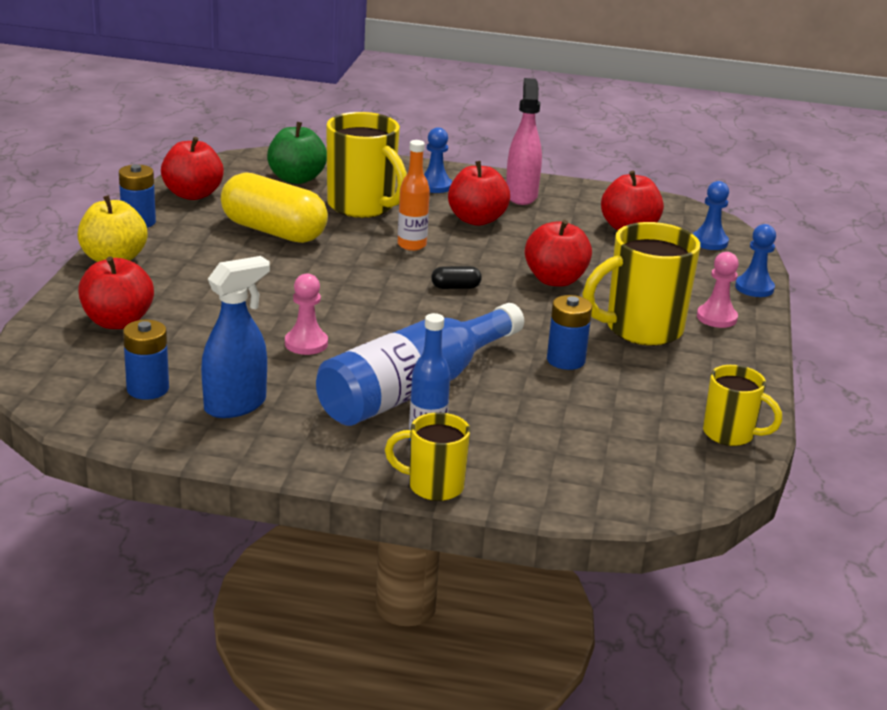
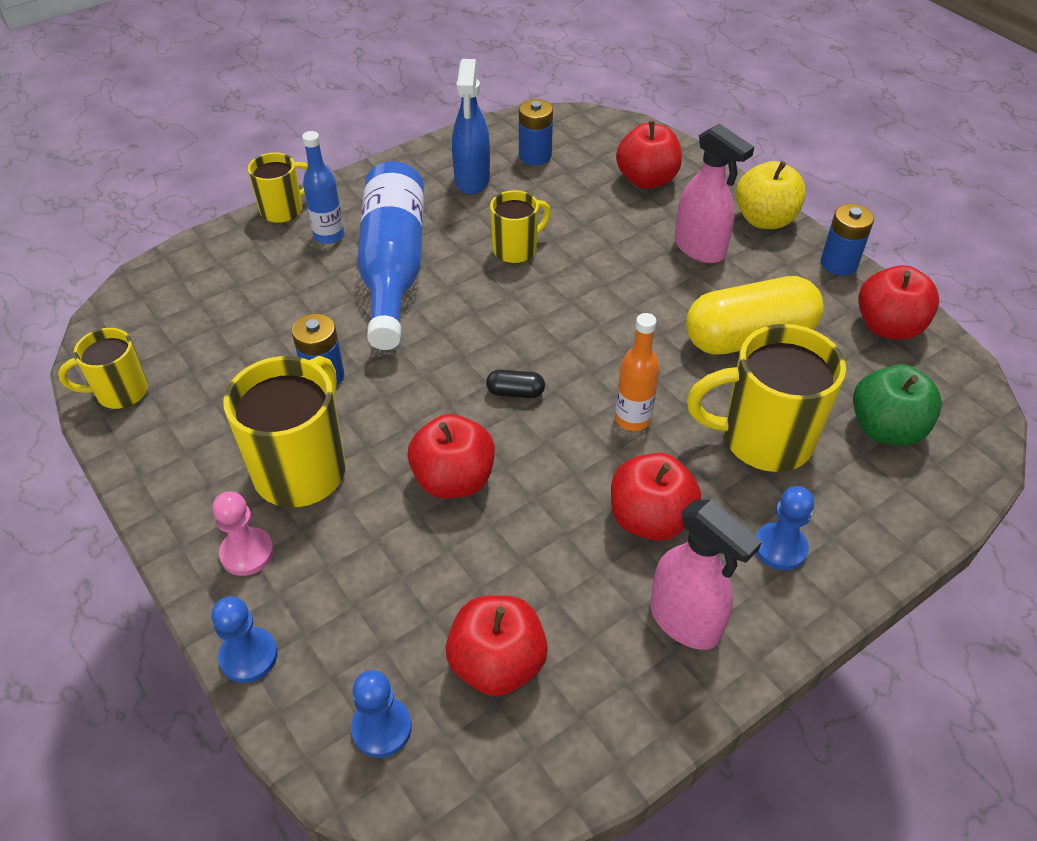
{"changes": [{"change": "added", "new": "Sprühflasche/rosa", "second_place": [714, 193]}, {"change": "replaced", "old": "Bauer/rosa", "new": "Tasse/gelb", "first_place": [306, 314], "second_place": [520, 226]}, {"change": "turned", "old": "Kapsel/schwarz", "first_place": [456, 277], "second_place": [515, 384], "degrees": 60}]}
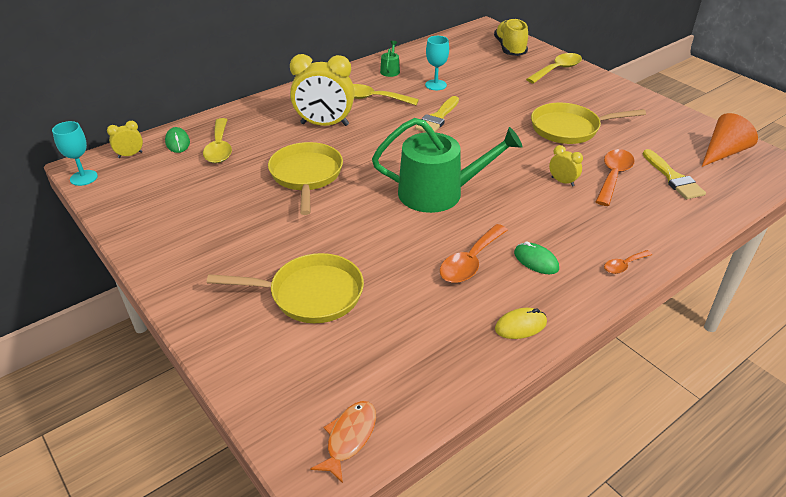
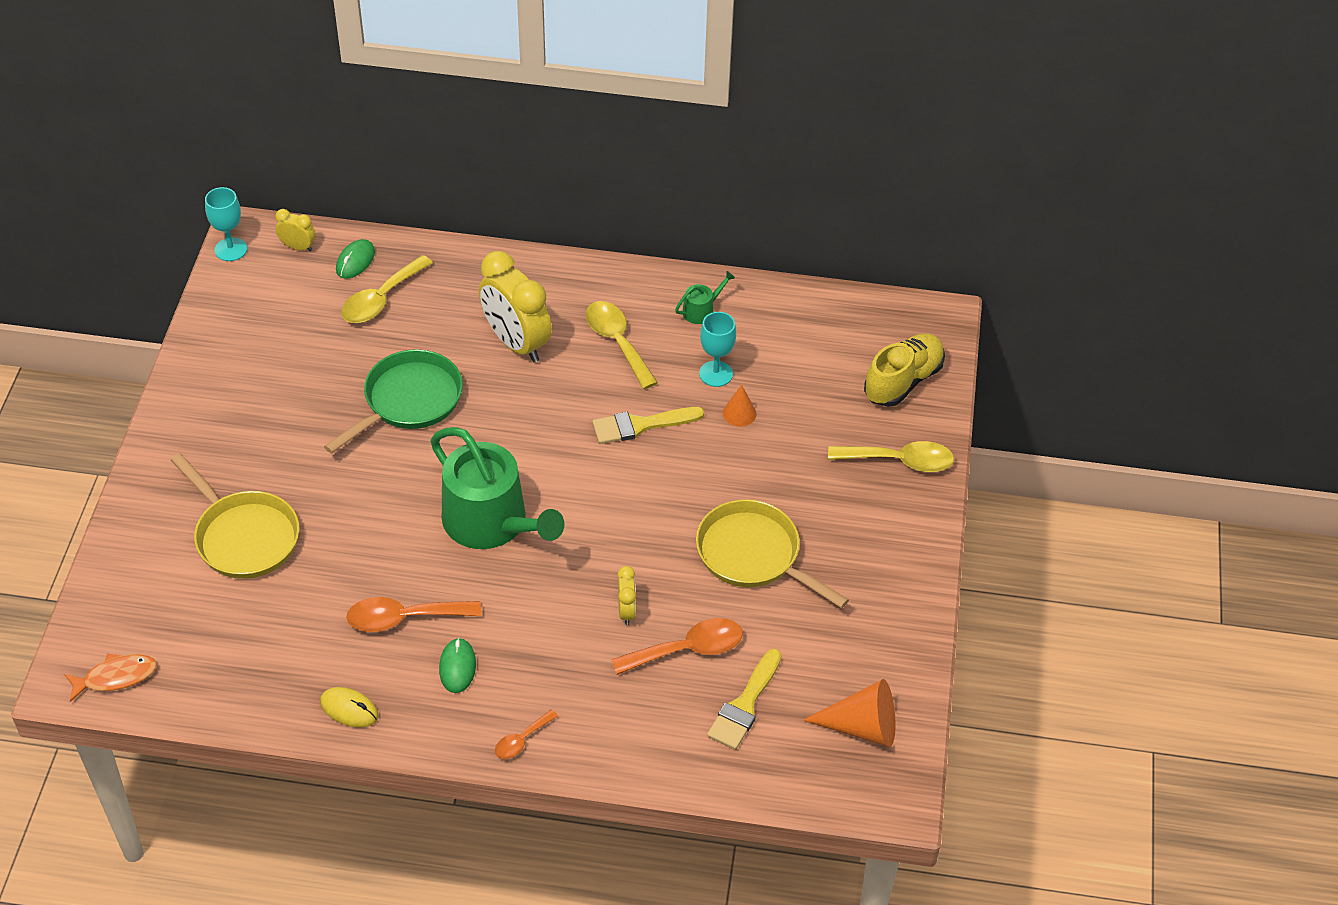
{"changes": [{"change": "added", "new": "Kegel/orange", "second_place": [740, 406]}, {"change": "recoloured", "old": "Pfanne/gelb", "new": "Pfanne/grün", "first_place": [305, 178], "second_place": [393, 401]}, {"change": "turned", "old": "Löffel/orange", "first_place": [628, 262], "second_place": [526, 734], "degrees": -60}]}
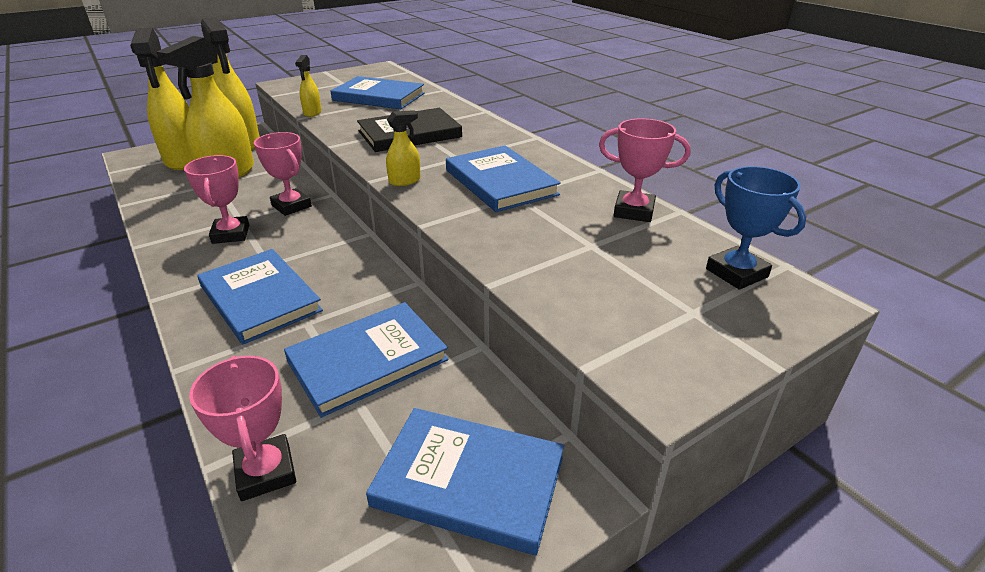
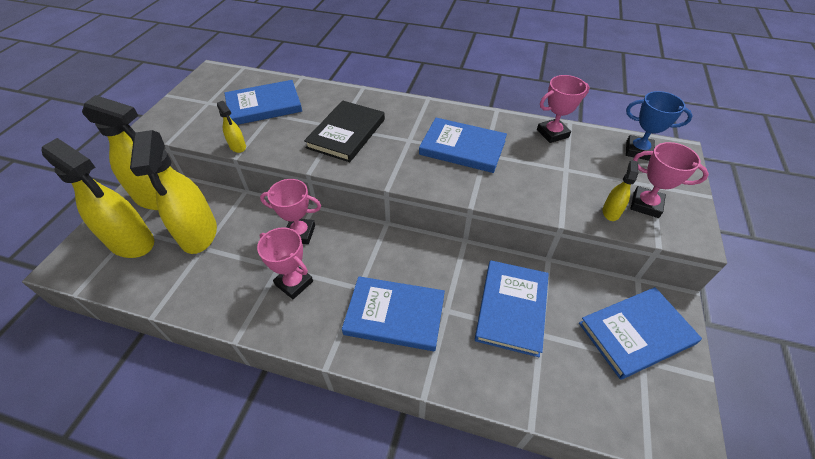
{"changes": [{"change": "moved", "old": "Pokal/rosa", "first_place": [242, 428], "second_place": [669, 180]}, {"change": "moved", "old": "Sprühflasche/gelb", "first_place": [403, 148], "second_place": [620, 190]}]}
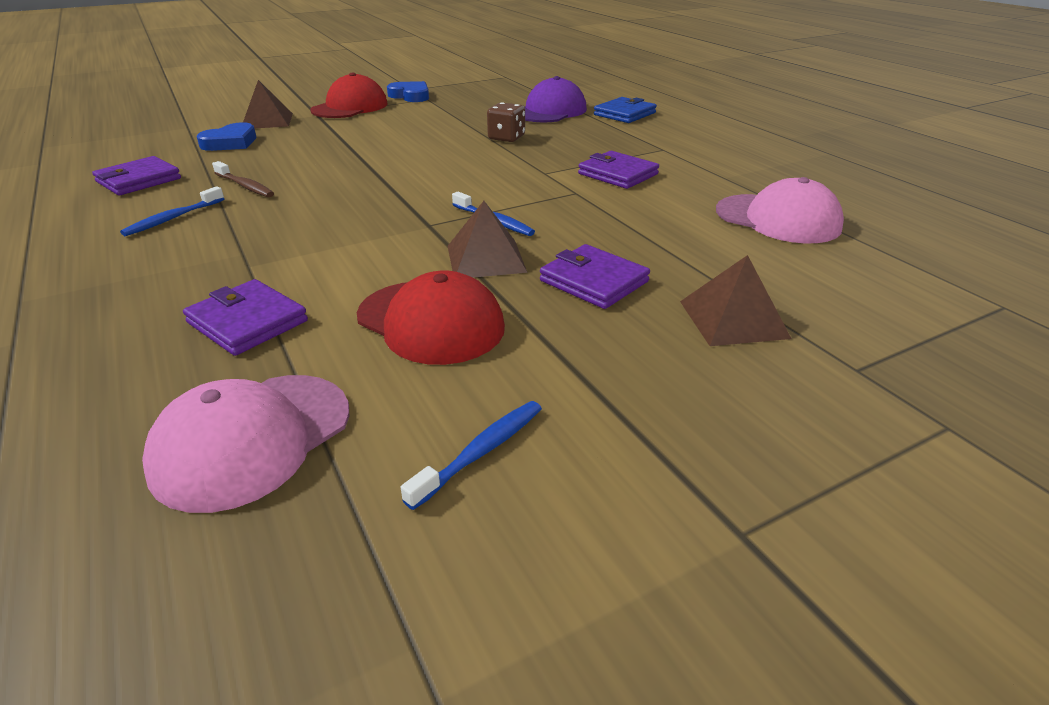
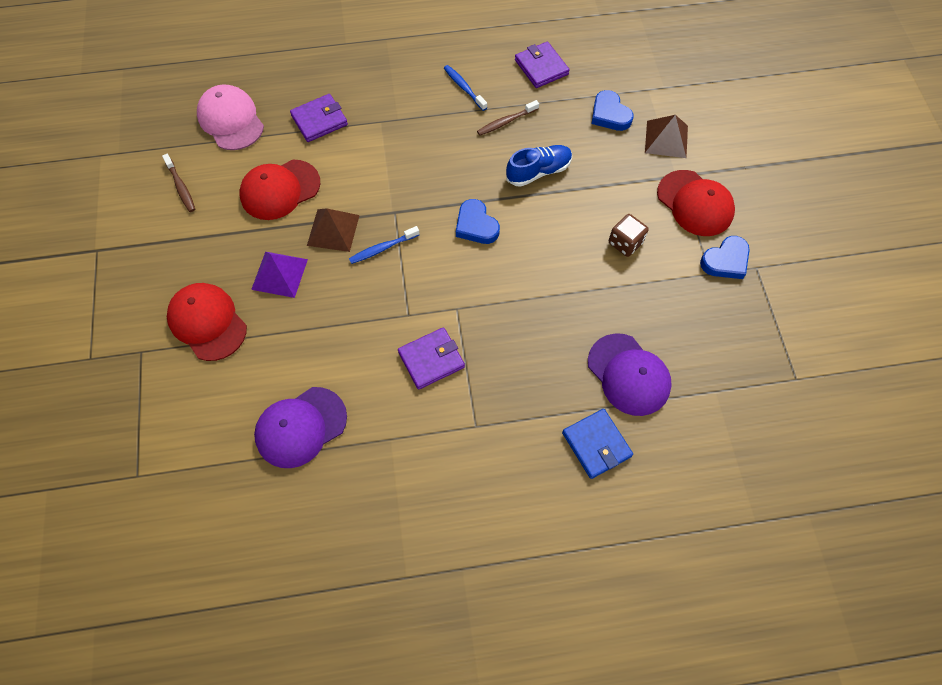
{"changes": [{"change": "added", "new": "Herz/blau", "second_place": [478, 221]}, {"change": "added", "new": "Schuh/blau", "second_place": [539, 166]}, {"change": "moved", "old": "Spielwürfel/braun", "first_place": [506, 122], "second_place": [629, 235]}, {"change": "replaced", "old": "Geldbörse/lila", "new": "Pyramide/lila", "first_place": [595, 276], "second_place": [279, 275]}, {"change": "replaced", "old": "Pyramide/braun", "new": "Kappe/rot", "first_place": [735, 300], "second_place": [207, 322]}, {"change": "recoloured", "old": "Zahnbürste/blau", "new": "Zahnbürste/braun", "first_place": [471, 455], "second_place": [178, 183]}, {"change": "recoloured", "old": "Kappe/rosa", "new": "Kappe/lila", "first_place": [780, 210], "second_place": [300, 427]}]}
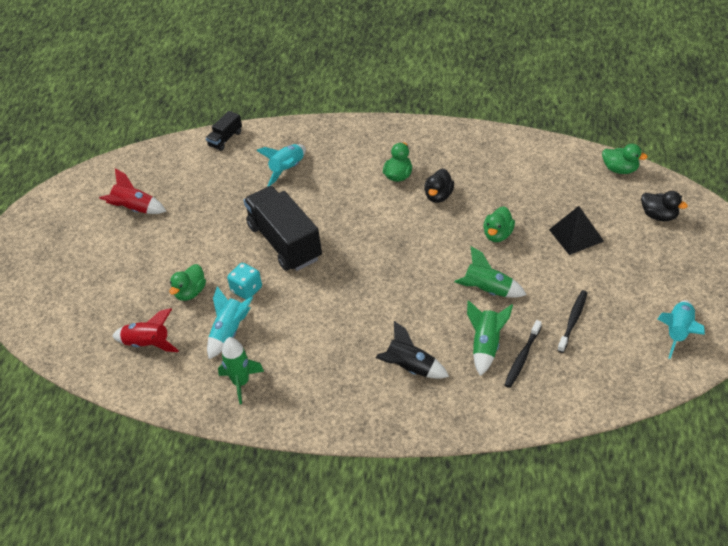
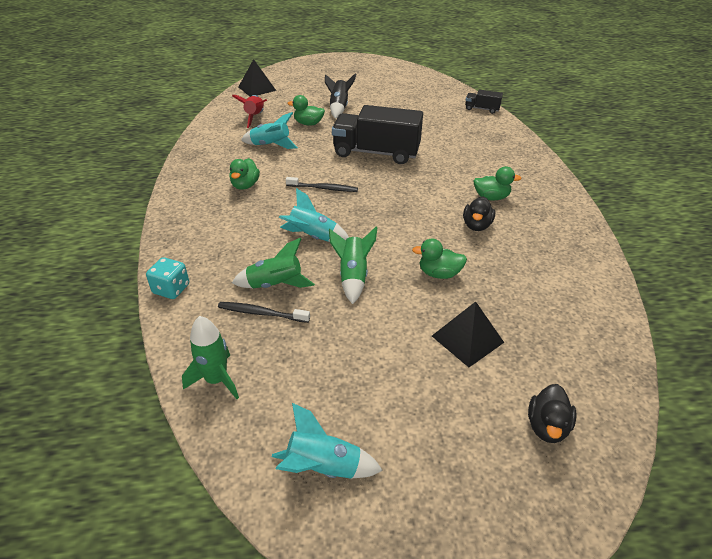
{"changes": [{"change": "removed", "old": "Rakete/rot", "first_place": [132, 191]}, {"change": "added", "new": "Pyramide/schwarz", "second_place": [257, 78]}, {"change": "moved", "old": "Rakete/grün", "first_place": [241, 370], "second_place": [210, 357]}, {"change": "moved", "old": "Spielwürfel/türkis", "first_place": [244, 281], "second_place": [167, 278]}, {"change": "moved", "old": "Rakete/türkis", "first_place": [281, 165], "second_place": [314, 215]}, {"change": "moved", "old": "Rakete/schwarz", "first_place": [412, 350], "second_place": [340, 96]}, {"change": "moved", "old": "Zahnbürste/schwarz", "first_place": [572, 321], "second_place": [322, 184]}, {"change": "moved", "old": "Ente/grün", "first_place": [625, 159], "second_place": [244, 174]}, {"change": "turned", "old": "Lastwagen/schwarz", "first_place": [282, 228], "second_place": [377, 134], "degrees": -120}, {"change": "turned", "old": "Ente/schwarz", "first_place": [439, 185], "second_place": [479, 213], "degrees": -75}]}
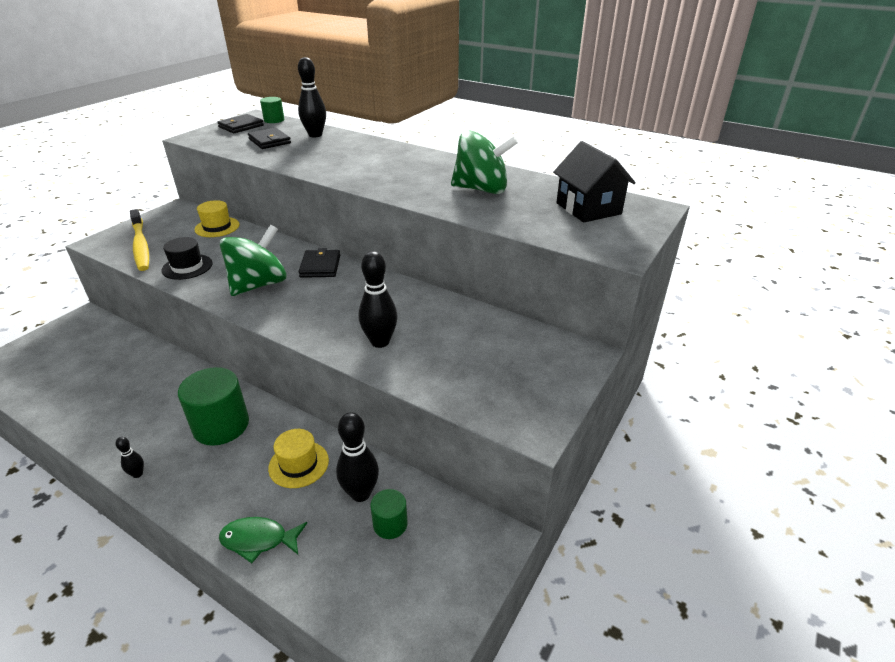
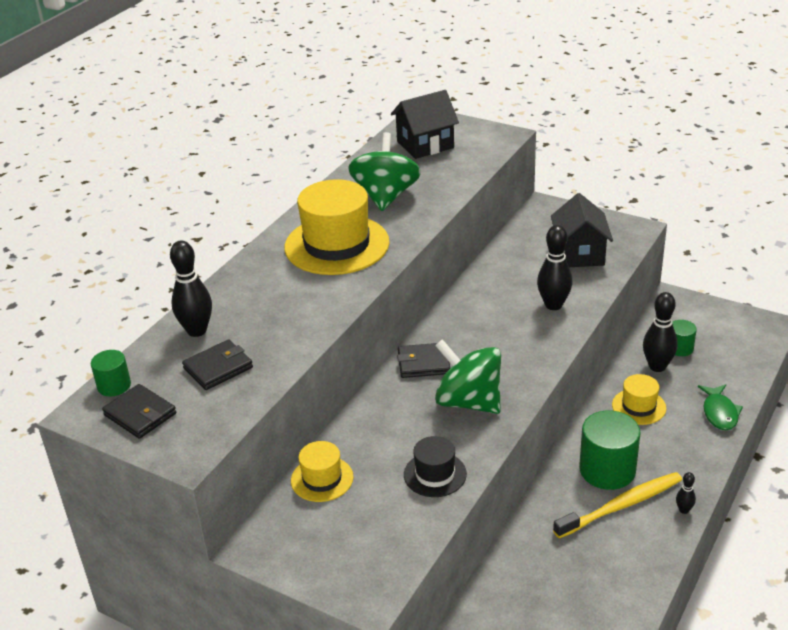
{"changes": [{"change": "added", "new": "Hut/gelb", "second_place": [337, 227]}, {"change": "added", "new": "Haus/schwarz", "second_place": [582, 230]}, {"change": "moved", "old": "Zahnbürste/gelb", "first_place": [139, 240], "second_place": [617, 505]}]}
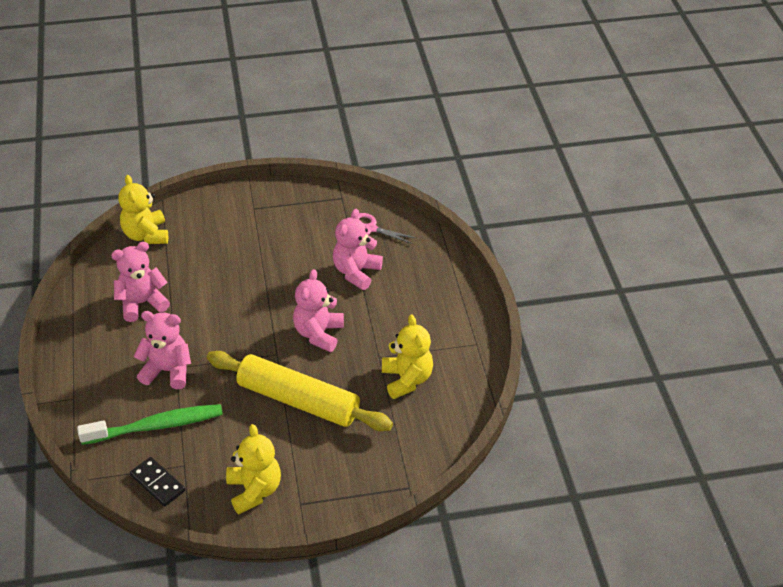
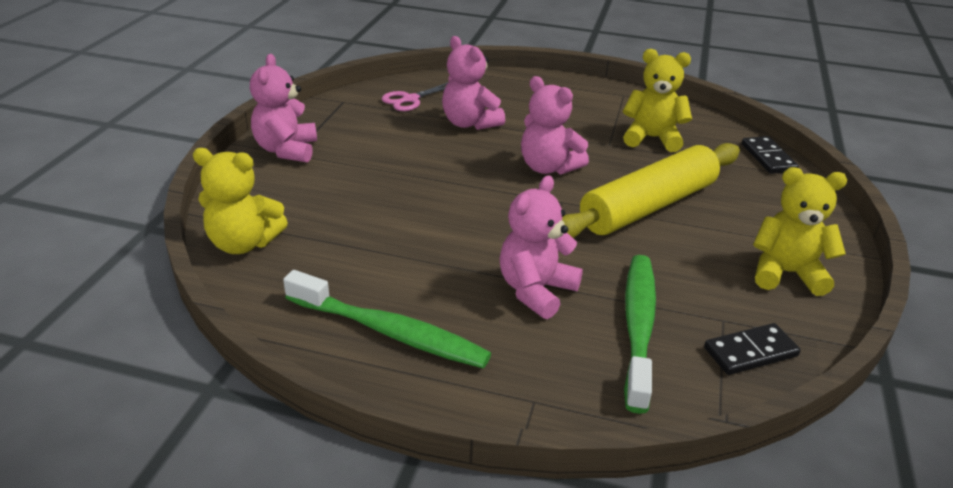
{"changes": [{"change": "added", "new": "Zahnbürste/grün", "second_place": [387, 319]}, {"change": "added", "new": "Dominostein/schwarz", "second_place": [770, 155]}, {"change": "moved", "old": "Teddybär/rosa", "first_place": [140, 282], "second_place": [283, 108]}]}
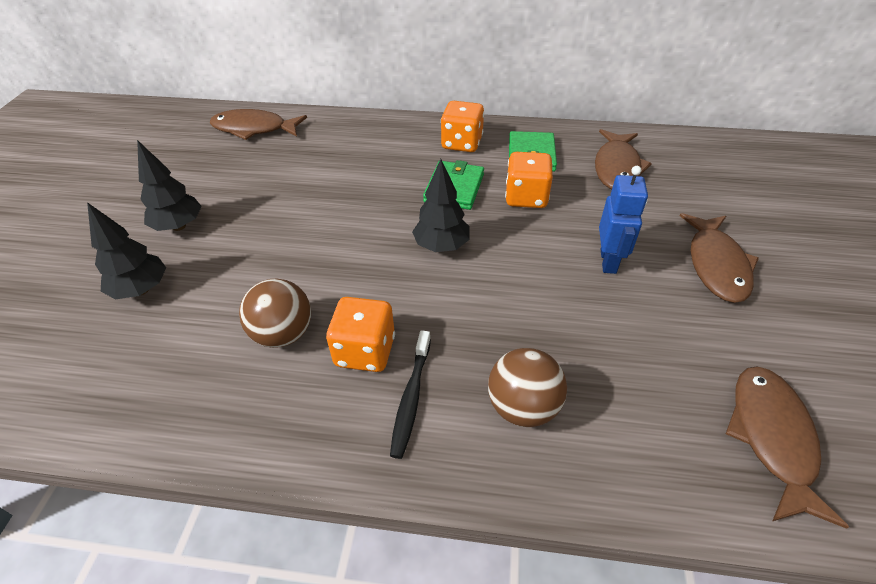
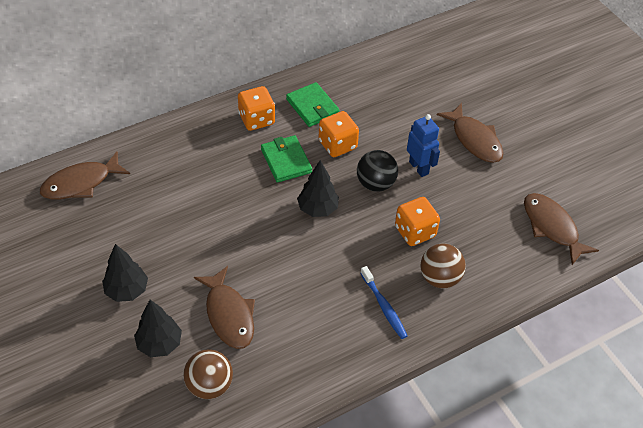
{"changes": [{"change": "added", "new": "Ball/schwarz", "second_place": [377, 171]}, {"change": "moved", "old": "Ball/braun", "first_place": [275, 313], "second_place": [208, 374]}, {"change": "moved", "old": "Spielwürfel/orange", "first_place": [360, 334], "second_place": [417, 221]}, {"change": "moved", "old": "Fisch/braun", "first_place": [623, 159], "second_place": [224, 307]}, {"change": "recoloured", "old": "Zahnbürste/schwarz", "new": "Zahnbürste/blau", "first_place": [410, 394], "second_place": [384, 302]}]}
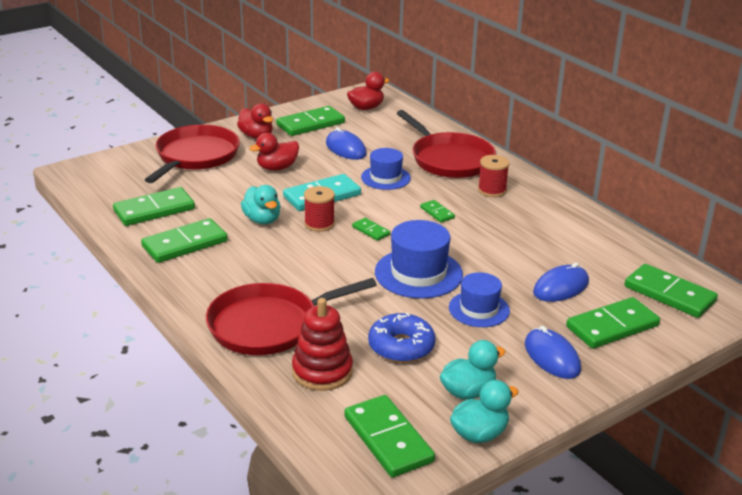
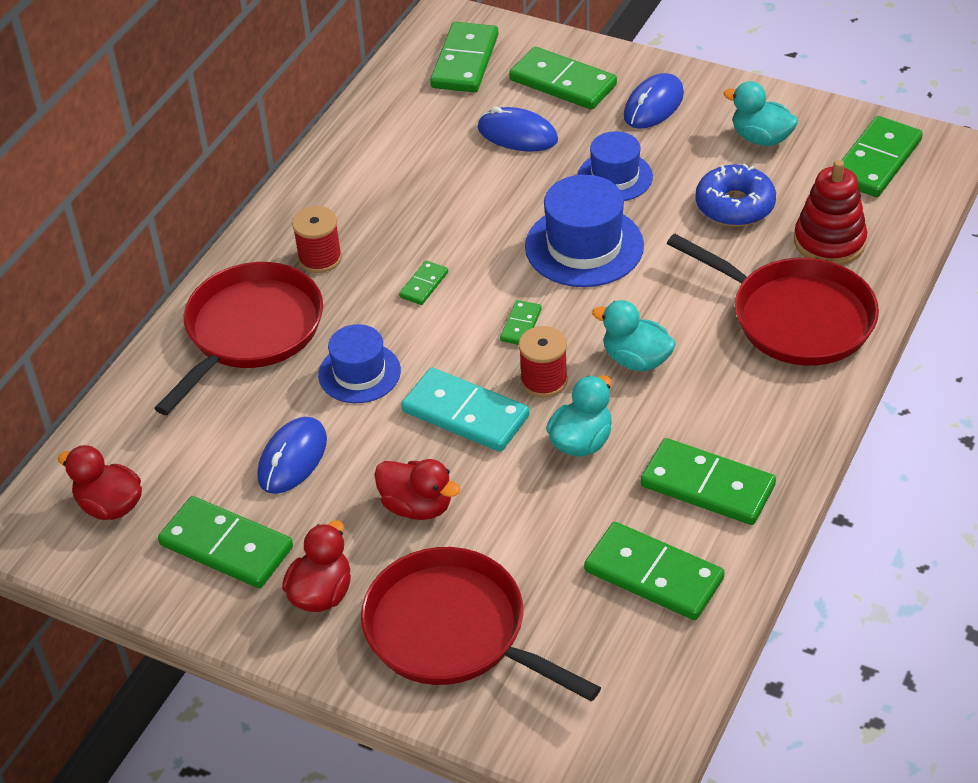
{"changes": [{"change": "moved", "old": "Ente/türkis", "first_place": [484, 411], "second_place": [634, 335]}, {"change": "turned", "old": "Pfanne/rot", "first_place": [192, 154], "second_place": [481, 624], "degrees": 45}]}
